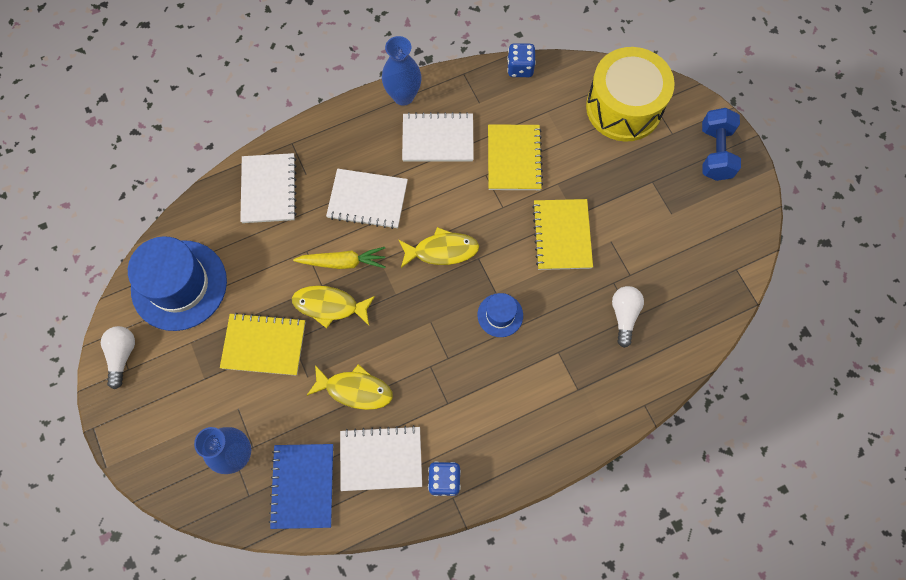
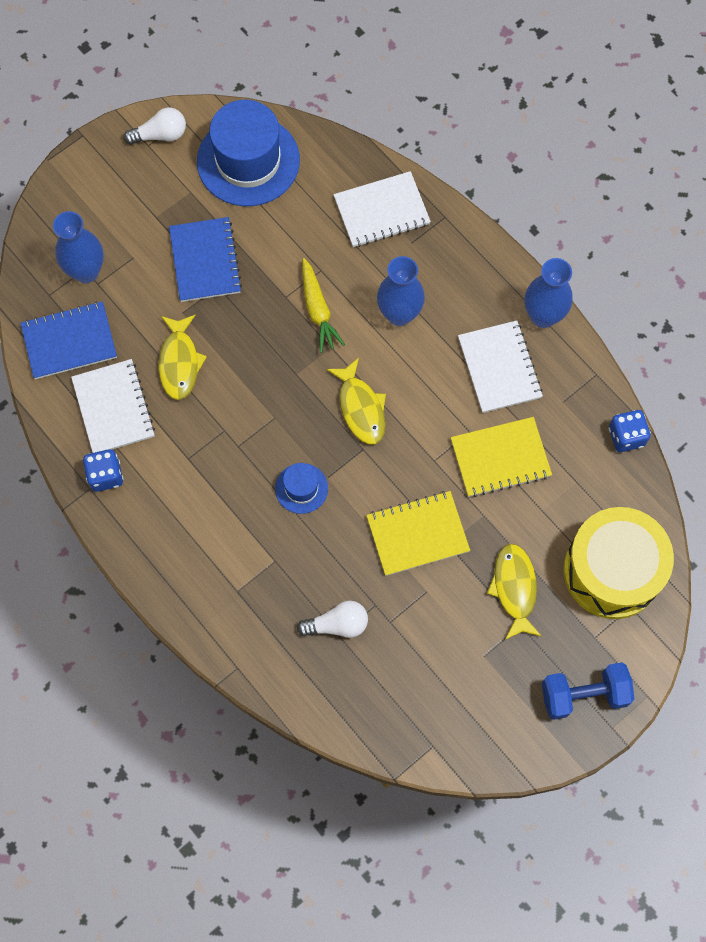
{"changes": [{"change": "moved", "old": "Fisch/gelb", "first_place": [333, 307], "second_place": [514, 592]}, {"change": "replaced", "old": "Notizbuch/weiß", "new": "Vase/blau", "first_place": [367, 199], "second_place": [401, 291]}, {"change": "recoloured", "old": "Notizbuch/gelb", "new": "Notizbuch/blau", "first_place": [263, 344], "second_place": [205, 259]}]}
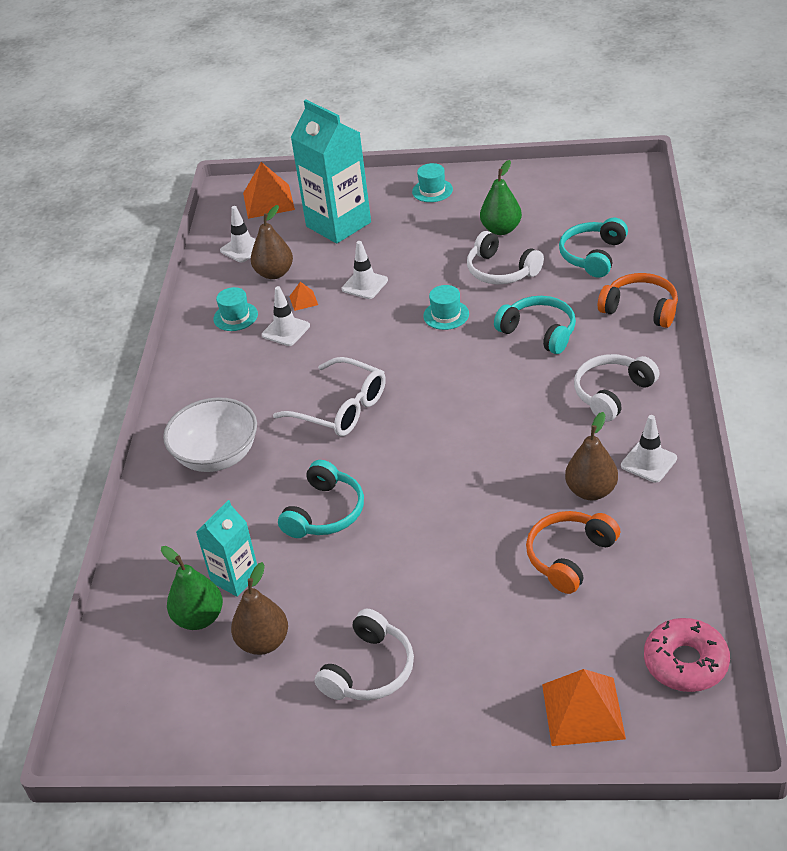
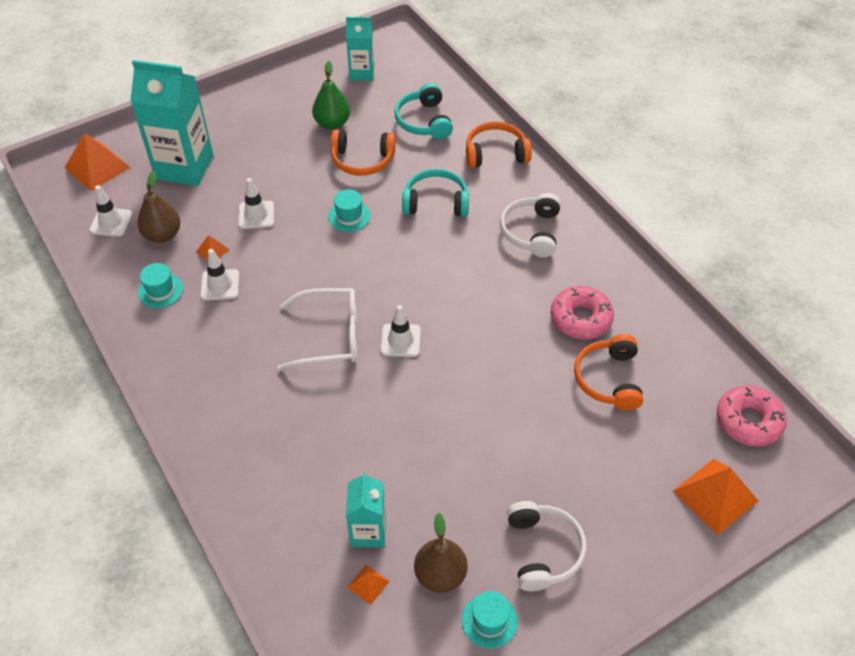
{"changes": [{"change": "removed", "old": "Schüssel/weiß", "first_place": [210, 434]}, {"change": "removed", "old": "Kopfhörer/türkis", "first_place": [321, 499]}, {"change": "added", "new": "Getränkekarton/türkis", "second_place": [360, 49]}, {"change": "moved", "old": "Hut/türkis", "first_place": [432, 182], "second_place": [490, 620]}, {"change": "moved", "old": "Leitkegel/weiß", "first_place": [649, 449], "second_place": [401, 331]}, {"change": "replaced", "old": "Birne/grün", "new": "Pyramide/orange", "first_place": [192, 588], "second_place": [368, 585]}, {"change": "replaced", "old": "Birne/braun", "new": "Donut/rosa", "first_place": [591, 456], "second_place": [582, 313]}, {"change": "recoloured", "old": "Kopfhörer/weiß", "new": "Kopfhörer/orange", "first_place": [505, 257], "second_place": [363, 152]}]}
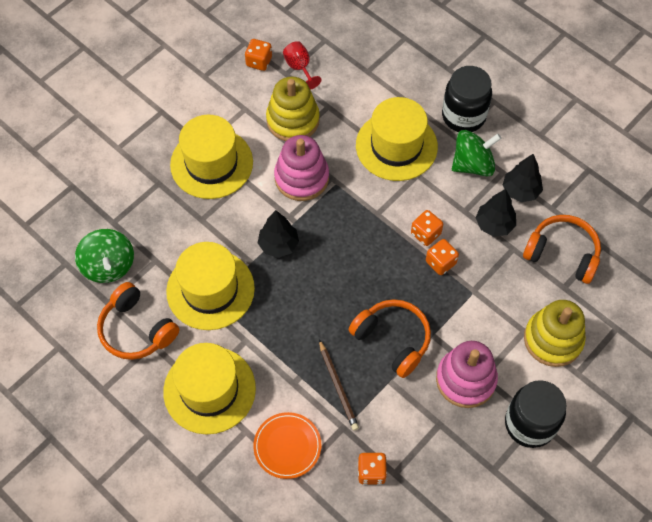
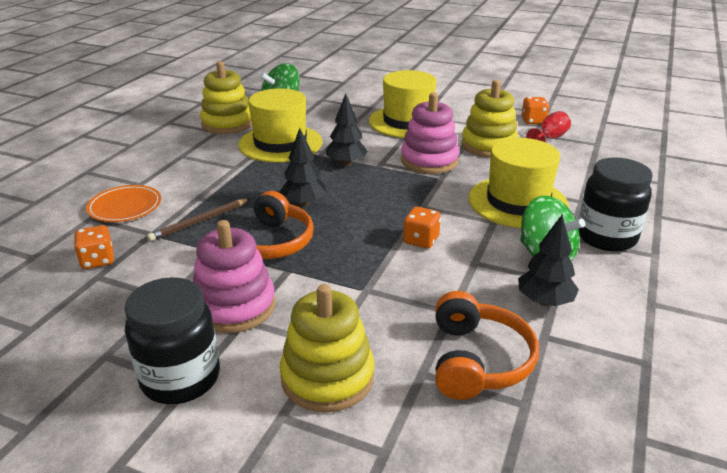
{"changes": [{"change": "removed", "old": "Hut/gelb", "first_place": [209, 388]}, {"change": "removed", "old": "Spielwürfel/orange", "first_place": [442, 257]}, {"change": "moved", "old": "Baum/schwarz", "first_place": [496, 213], "second_place": [303, 167]}, {"change": "replaced", "old": "Kopfhörer/orange", "new": "Stapelspielzeug/gelb", "first_place": [138, 321], "second_place": [226, 97]}]}
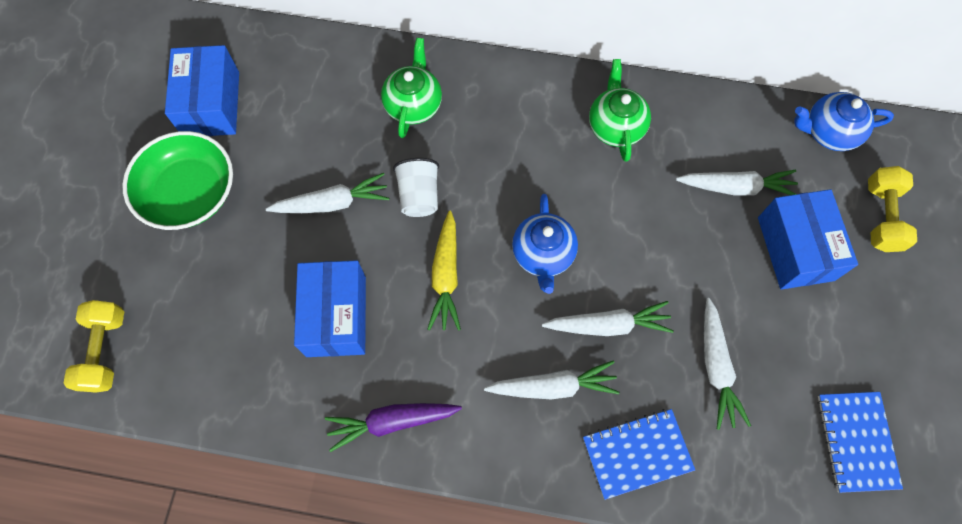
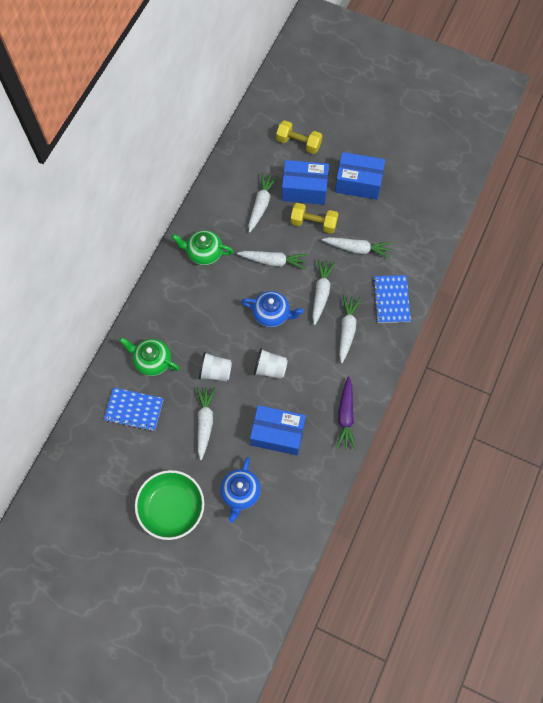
{"changes": [{"change": "added", "new": "Karotte/weiß", "second_place": [272, 260]}, {"change": "moved", "old": "Hantel/gelb", "first_place": [93, 346], "second_place": [314, 218]}, {"change": "moved", "old": "Schachtel/blau", "first_place": [202, 90], "second_place": [360, 176]}, {"change": "moved", "old": "Teekanne/blau", "first_place": [844, 121], "second_place": [240, 490]}, {"change": "moved", "old": "Notizbuch/blau", "first_place": [860, 442], "second_place": [134, 409]}, {"change": "replaced", "old": "Karotte/gelb", "new": "Becher/weiß", "first_place": [444, 271], "second_place": [271, 363]}]}
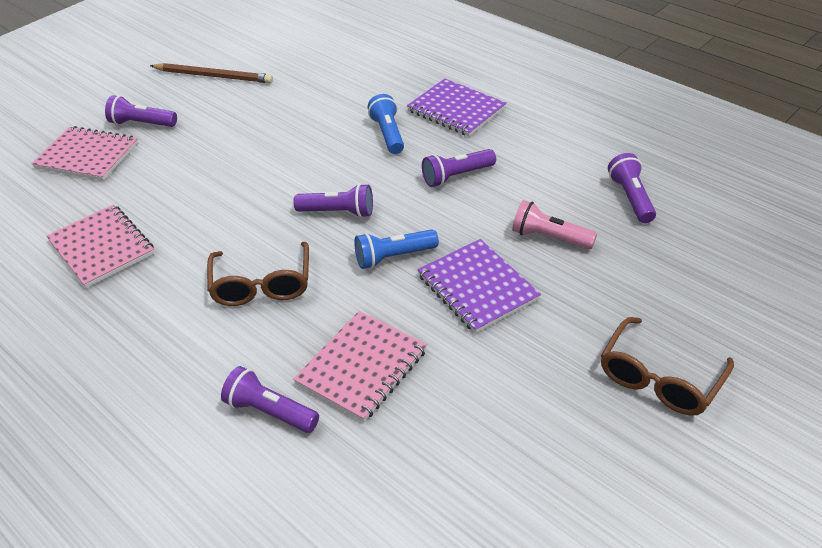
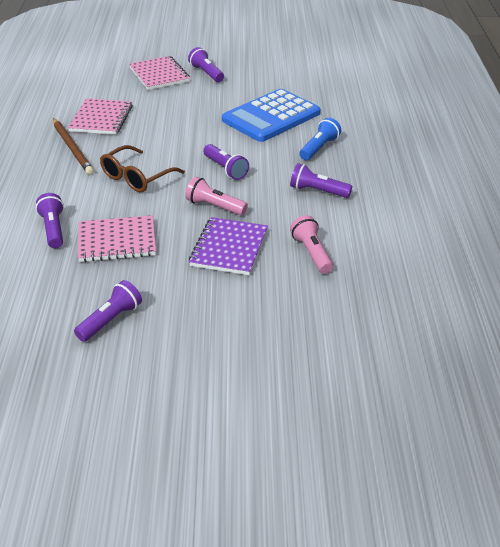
{"changes": [{"change": "removed", "old": "Notizbuch/lila", "first_place": [457, 108]}, {"change": "removed", "old": "Brille/braun", "first_place": [667, 366]}, {"change": "added", "new": "Taschenrechner/blau", "second_place": [271, 115]}, {"change": "moved", "old": "Bleistift/braun", "first_place": [211, 73], "second_place": [73, 146]}, {"change": "moved", "old": "Taschenlampe/lila", "first_place": [632, 188], "second_place": [108, 311]}, {"change": "recoloured", "old": "Taschenlampe/blau", "new": "Taschenlampe/rosa", "first_place": [396, 249], "second_place": [217, 196]}]}
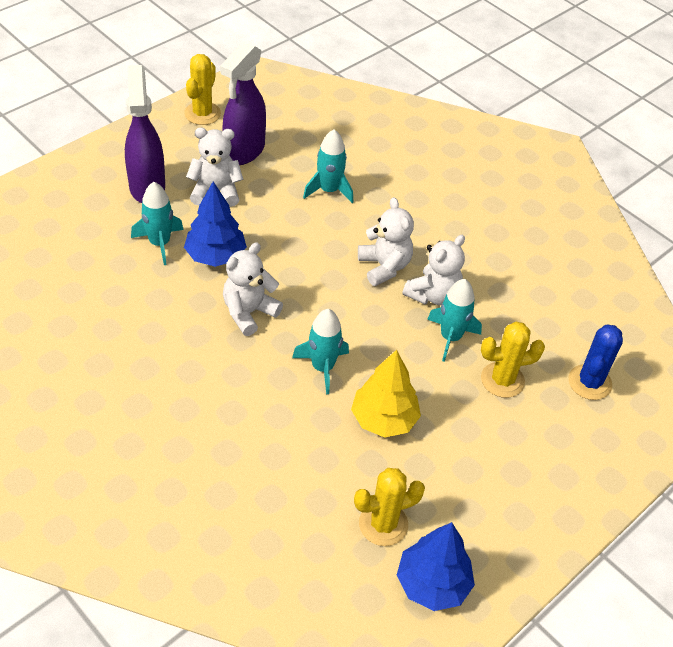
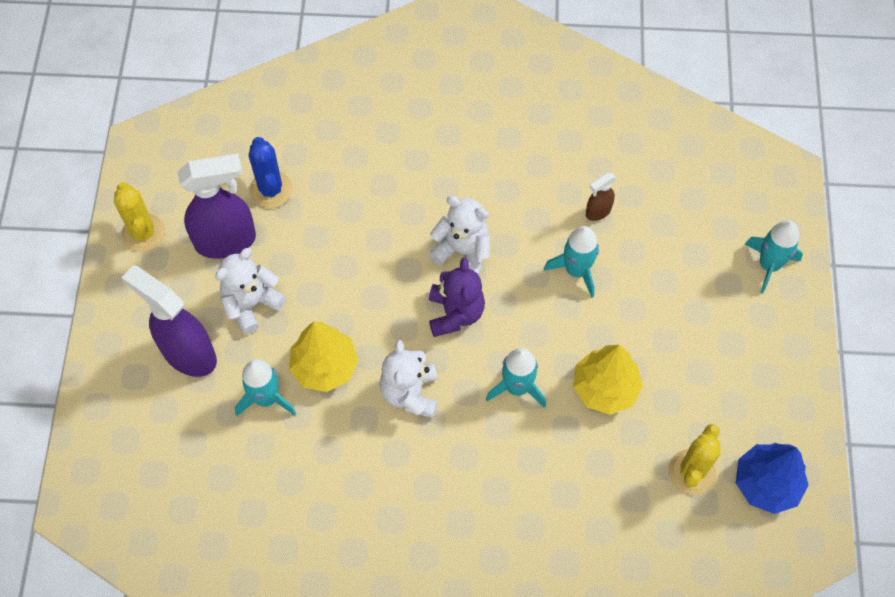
{"changes": [{"change": "removed", "old": "Teddybär/weiß", "first_place": [433, 270]}, {"change": "removed", "old": "Kaktus/gelb", "first_place": [513, 360]}, {"change": "added", "new": "Teddybär/lila", "second_place": [457, 297]}, {"change": "added", "new": "Sprühflasche/braun", "second_place": [601, 197]}, {"change": "moved", "old": "Rakete/türkis", "first_place": [328, 166], "second_place": [774, 257]}, {"change": "moved", "old": "Kaktus/blau", "first_place": [595, 362], "second_place": [271, 172]}, {"change": "recoloured", "old": "Baum/blau", "new": "Baum/gelb", "first_place": [215, 224], "second_place": [323, 357]}, {"change": "turned", "old": "Sprühflasche/lila", "first_place": [243, 103], "second_place": [216, 206], "degrees": -90}]}
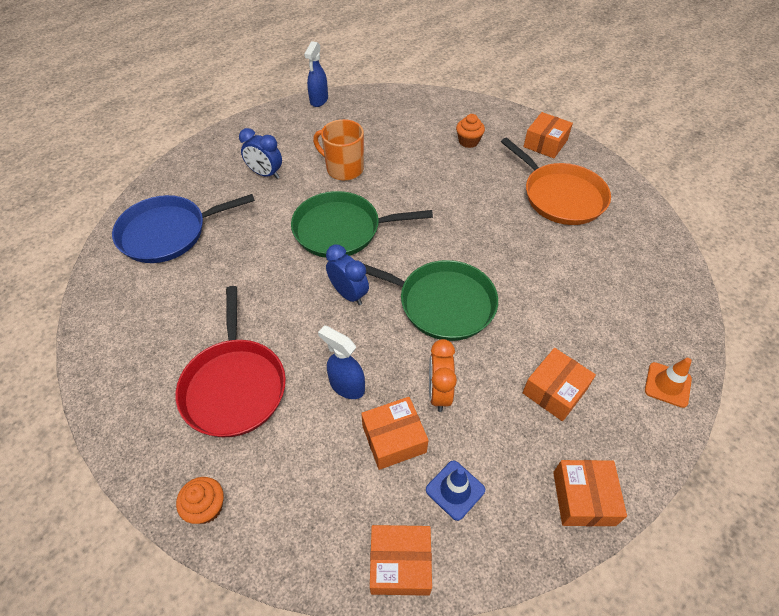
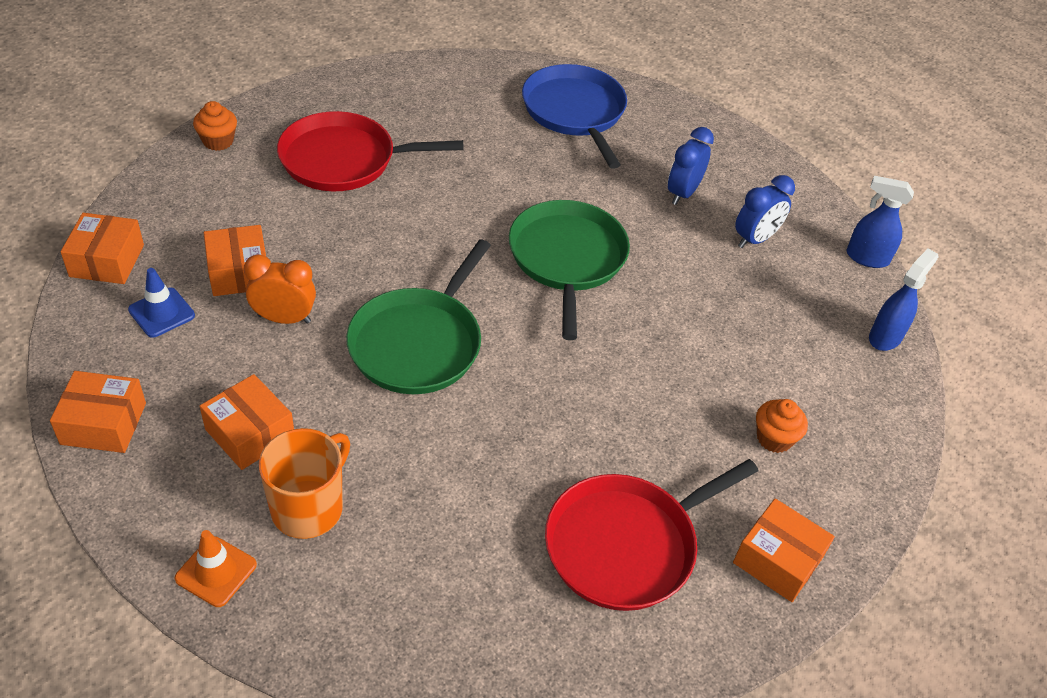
{"changes": [{"change": "moved", "old": "Tasse/orange", "first_place": [338, 150], "second_place": [304, 483]}, {"change": "moved", "old": "Sprühflasche/blau", "first_place": [341, 362], "second_place": [903, 300]}, {"change": "moved", "old": "Wecker/blau", "first_place": [347, 274], "second_place": [765, 211]}, {"change": "recoloured", "old": "Pfanne/orange", "new": "Pfanne/rot", "first_place": [556, 181], "second_place": [652, 535]}]}
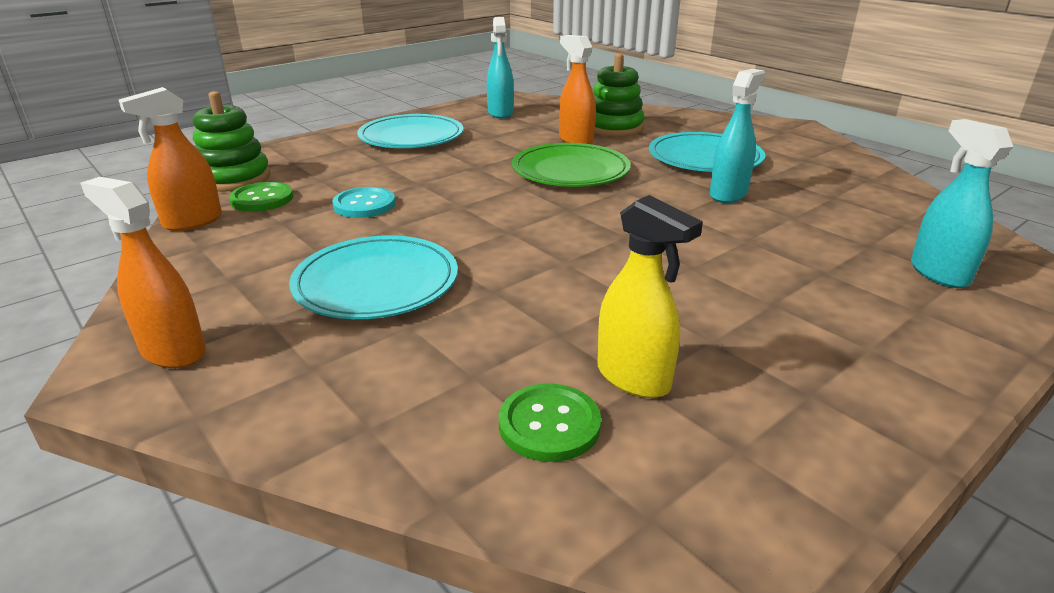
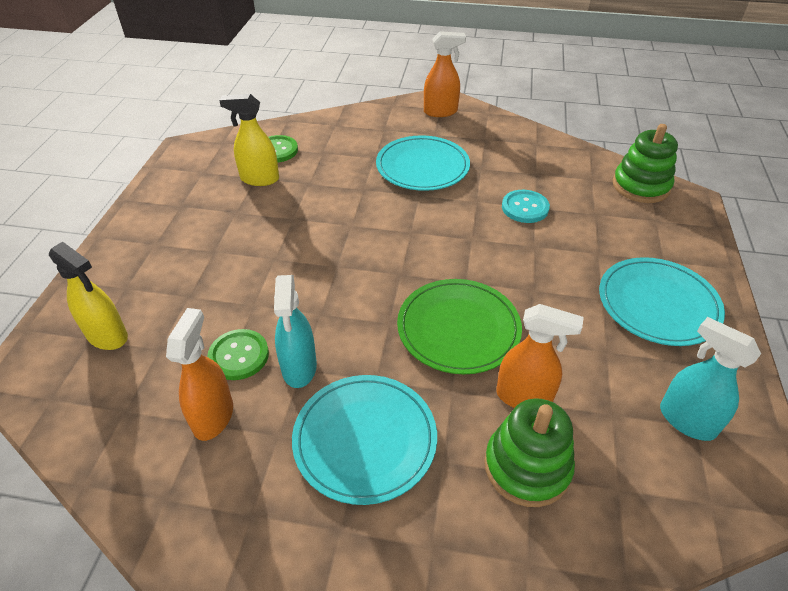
{"changes": [{"change": "moved", "old": "Sprühflasche/orange", "first_place": [170, 159], "second_place": [199, 374]}, {"change": "moved", "old": "Knopf/grün", "first_place": [261, 196], "second_place": [238, 354]}, {"change": "recoloured", "old": "Sprühflasche/türkis", "new": "Sprühflasche/gelb", "first_place": [962, 203], "second_place": [88, 296]}]}
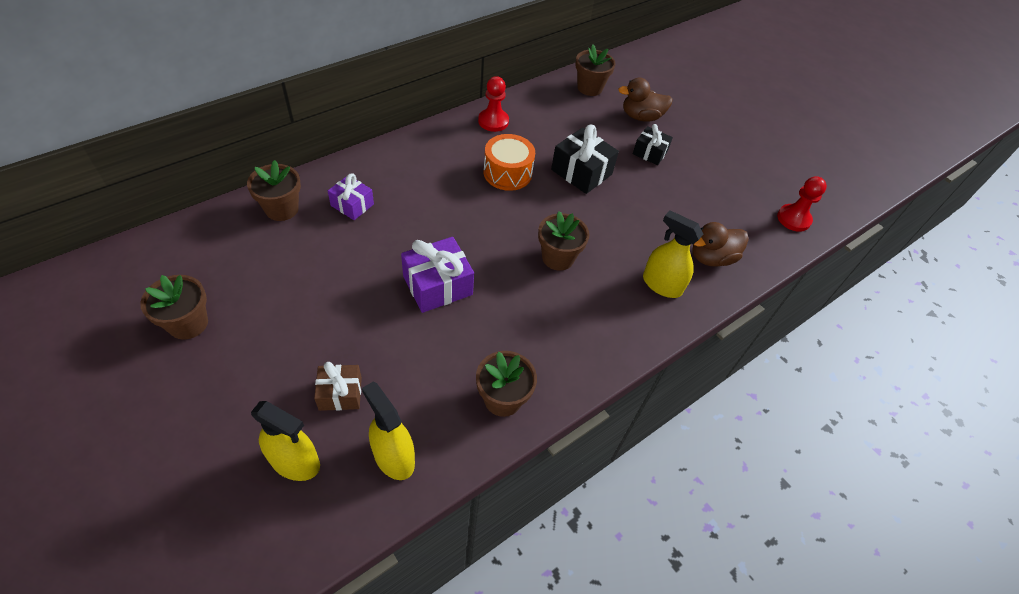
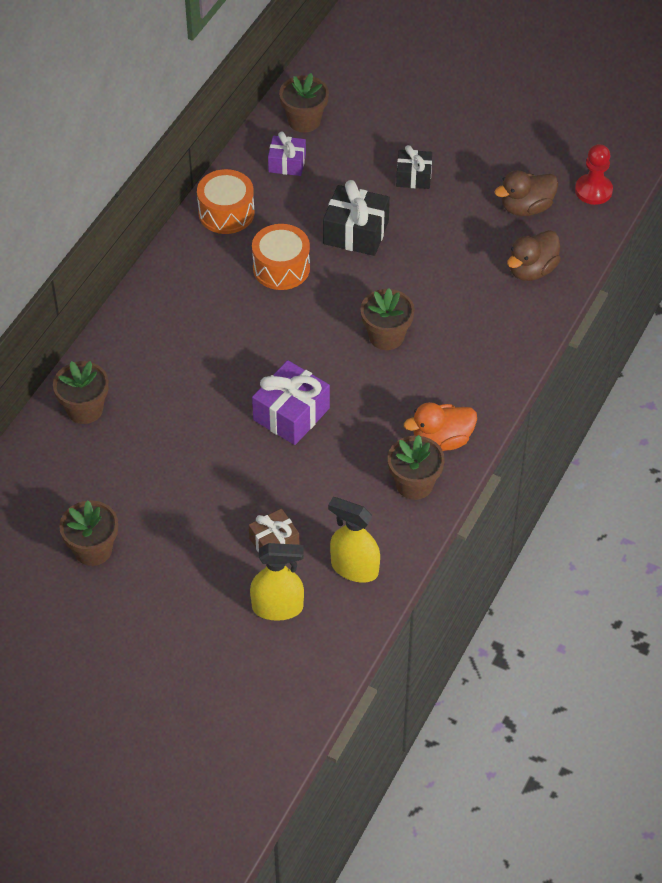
{"changes": [{"change": "removed", "old": "Sprühflasche/gelb", "first_place": [673, 254]}, {"change": "added", "new": "Ente/orange", "second_place": [440, 426]}, {"change": "moved", "old": "Geschenk/lila", "first_place": [351, 196], "second_place": [287, 153]}, {"change": "moved", "old": "Ente/braun", "first_place": [645, 99], "second_place": [526, 193]}, {"change": "replaced", "old": "Bauer/rot", "new": "Trommel/orange", "first_place": [493, 104], "second_place": [225, 201]}]}
